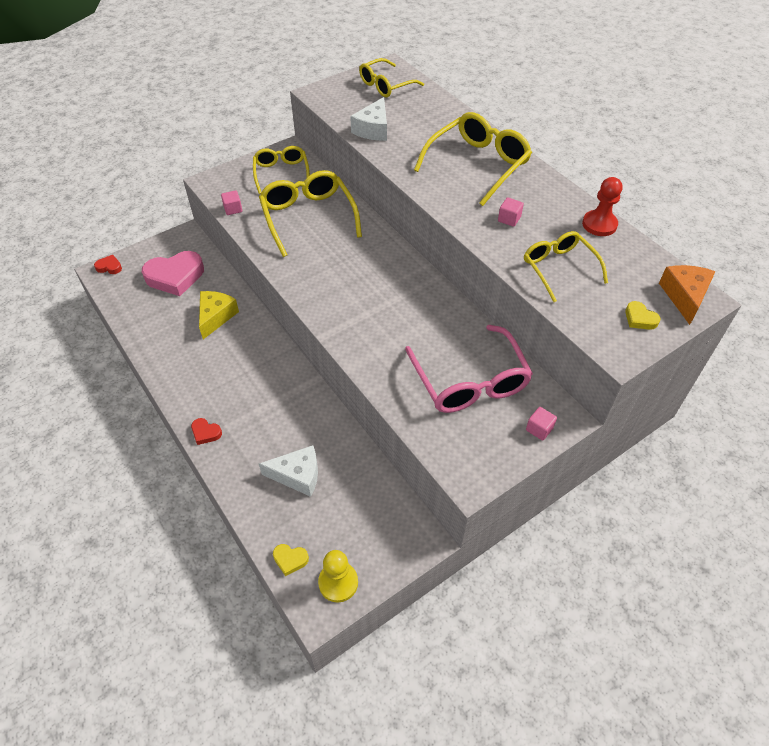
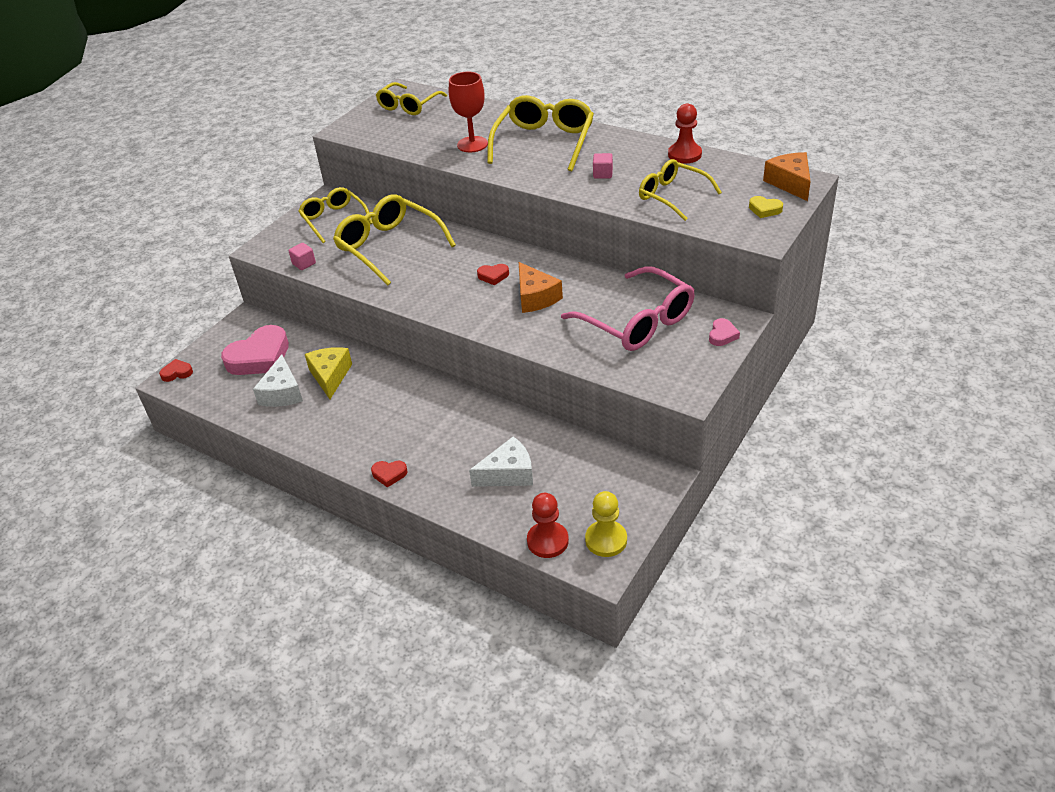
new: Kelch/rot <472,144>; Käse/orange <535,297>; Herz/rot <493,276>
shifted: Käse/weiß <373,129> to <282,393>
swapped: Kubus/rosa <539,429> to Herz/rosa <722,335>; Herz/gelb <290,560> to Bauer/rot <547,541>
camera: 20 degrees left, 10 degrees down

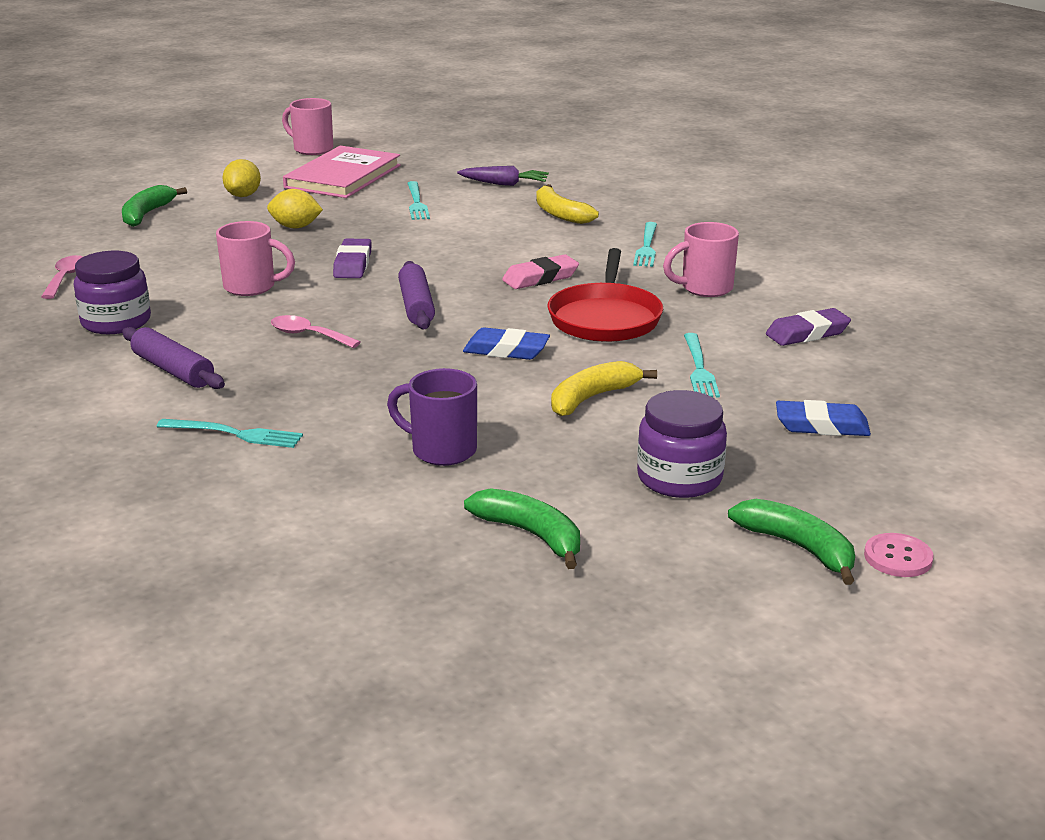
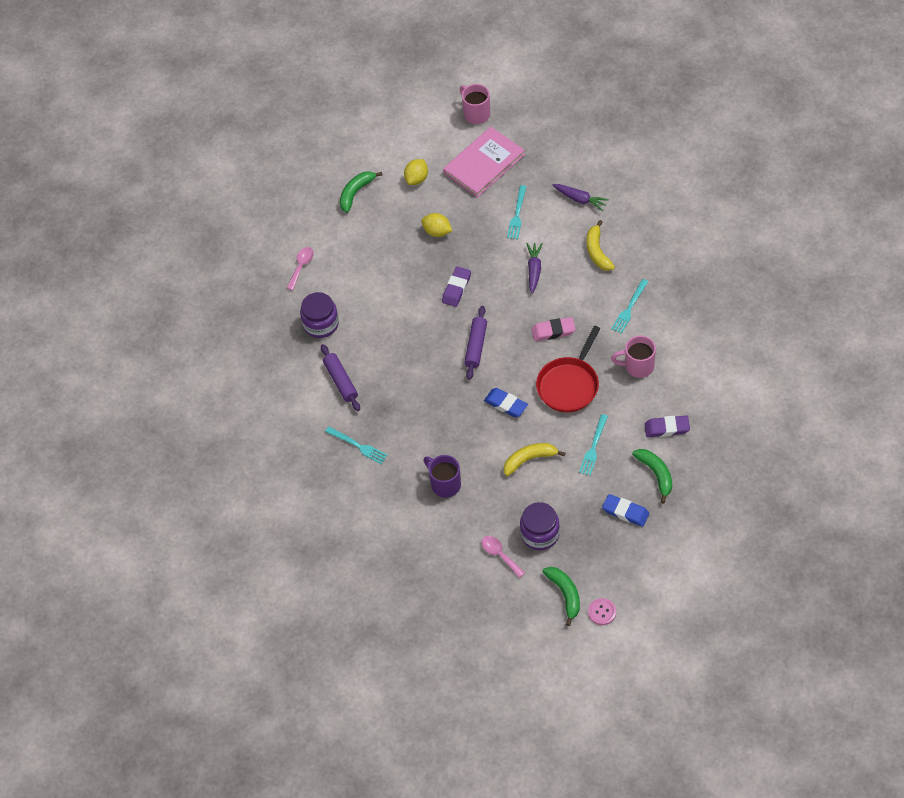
gone: Tasse/rosa <251,287>
new: Karotte/lila <534,270>
shifted: Löffel/rosa <308,335> to <500,555>; Banane/grün <531,535> to <656,474>
camera: 25 degrees right, 30 degrees up

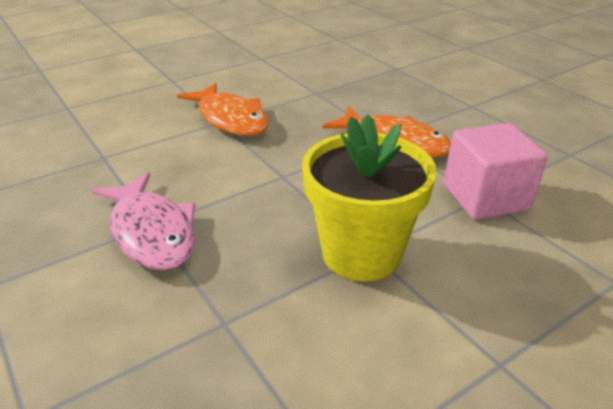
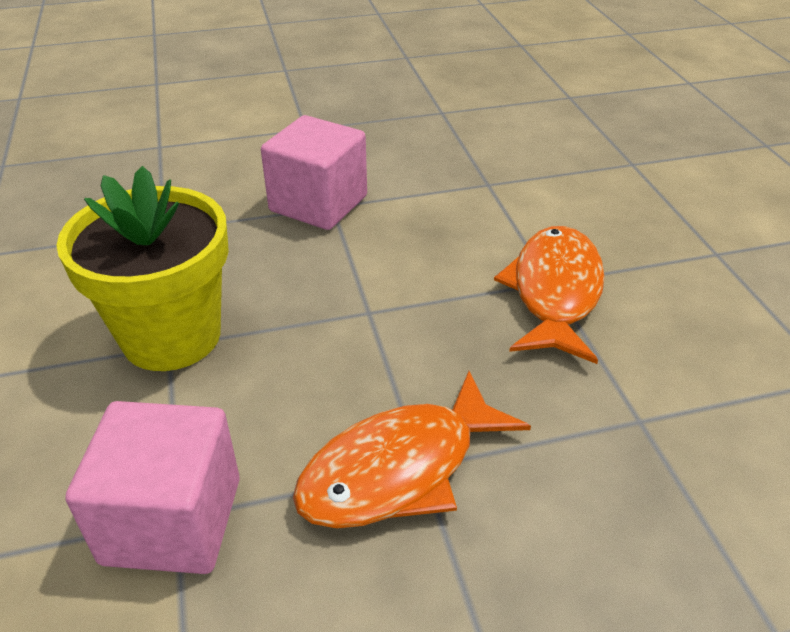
swapped: Fisch/rosa <152,232> to Kubus/rosa <318,204>
rotated: Fisch/orange <231,119> = <554,292> 120 degrees clockwise
camera: 110 degrees right, 5 degrees up

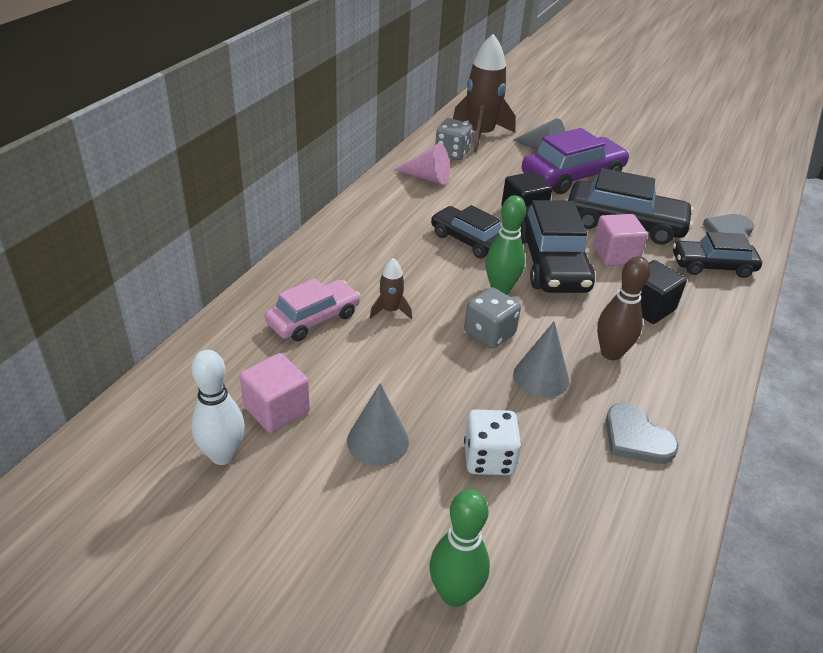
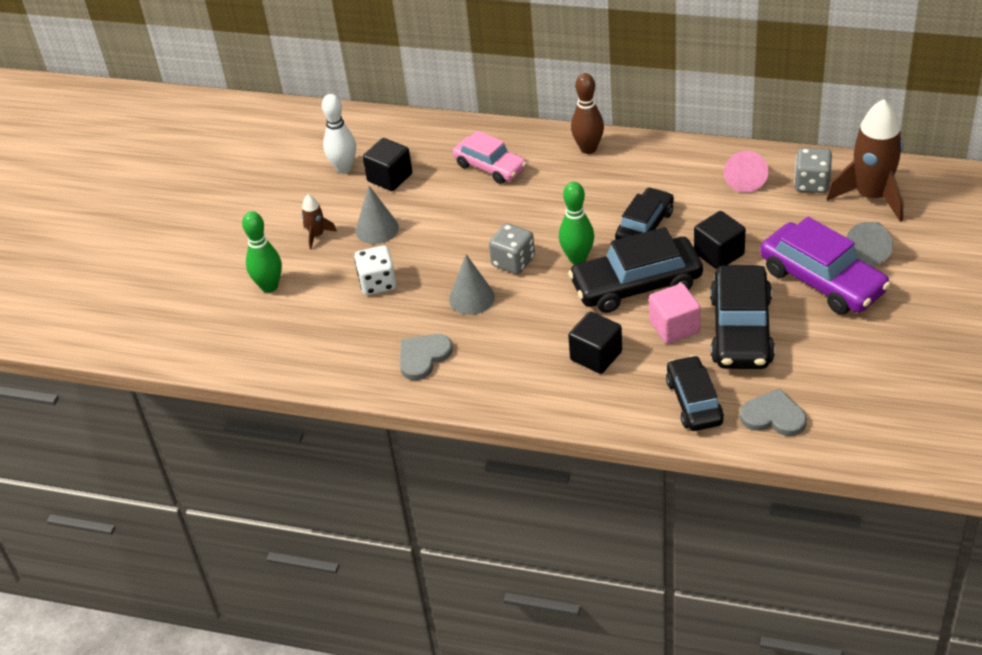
shifted: Bowlingkegel/braun <611,353> to <588,148>; Rakete/braun <390,310> to <317,235>
repainted: Kubus/rosa <276,409> to Kubus/schwarz <390,177>
camera: 85 degrees right, 5 degrees up

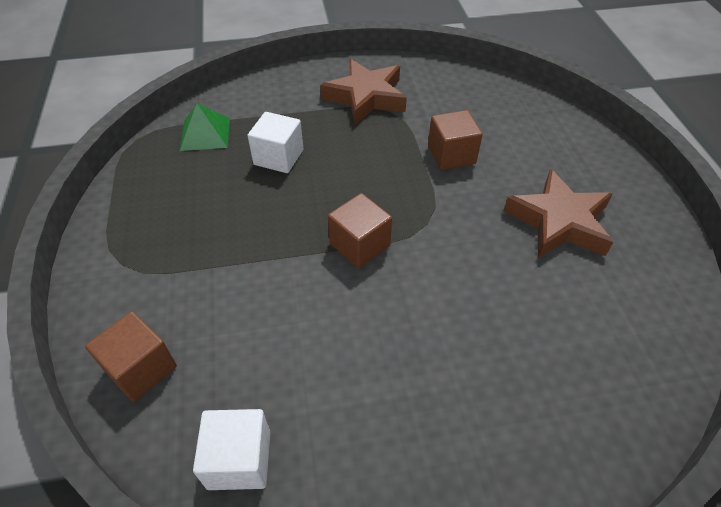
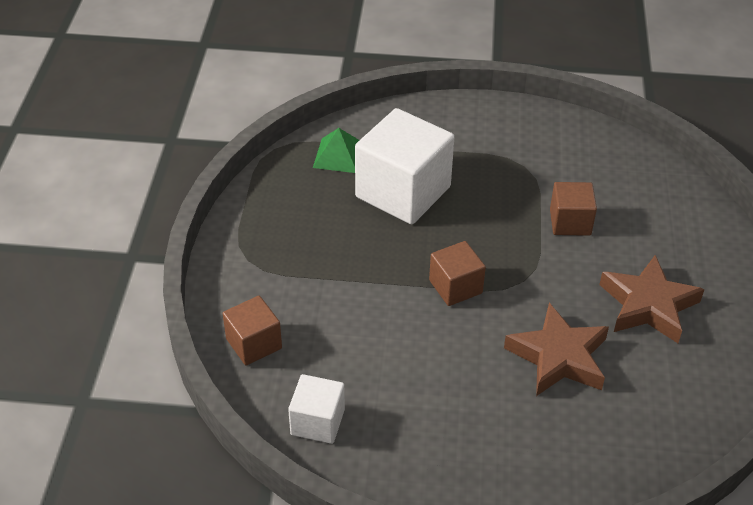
shifted: Stern/braun <366,97> to <558,357>
scaled: Kubus/weiß <278,157> = <403,192> x1.89
camera: 15 degrees right, 5 degrees down

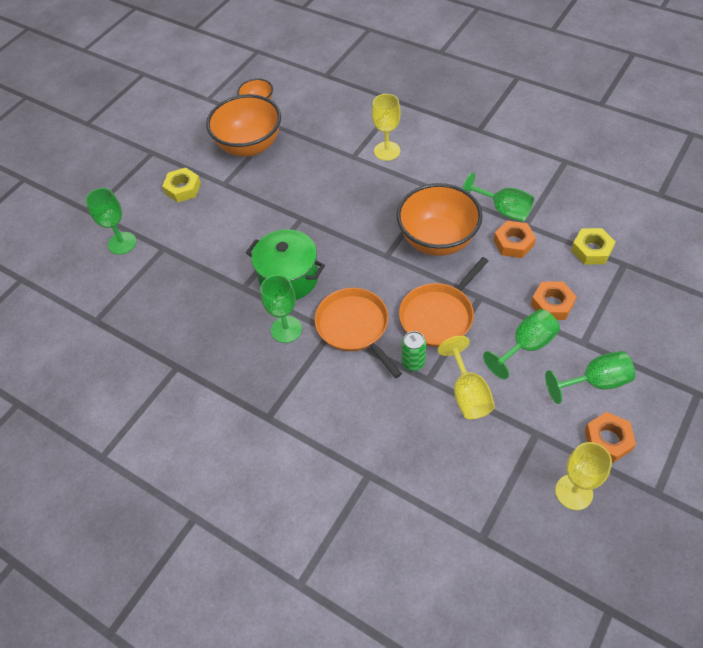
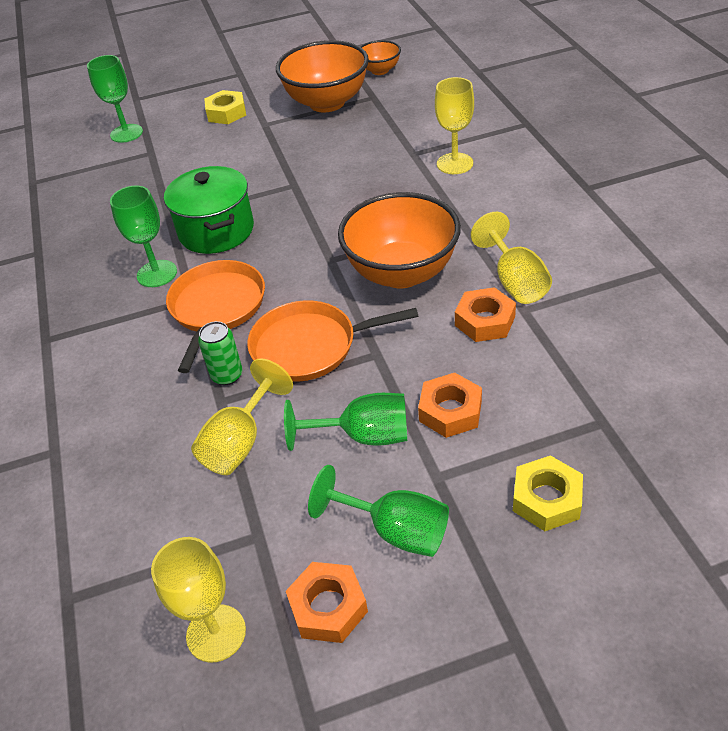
shifted: Sechskantmutter/gelb <591,250> to <546,499>
repainted: Kelch/grün <503,210> to Kelch/gelb <515,281>
camera: 40 degrees right, 10 degrees down

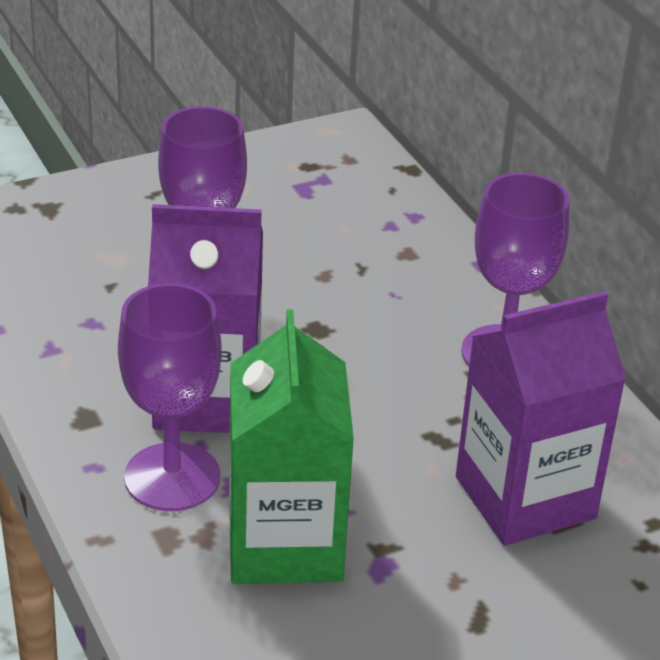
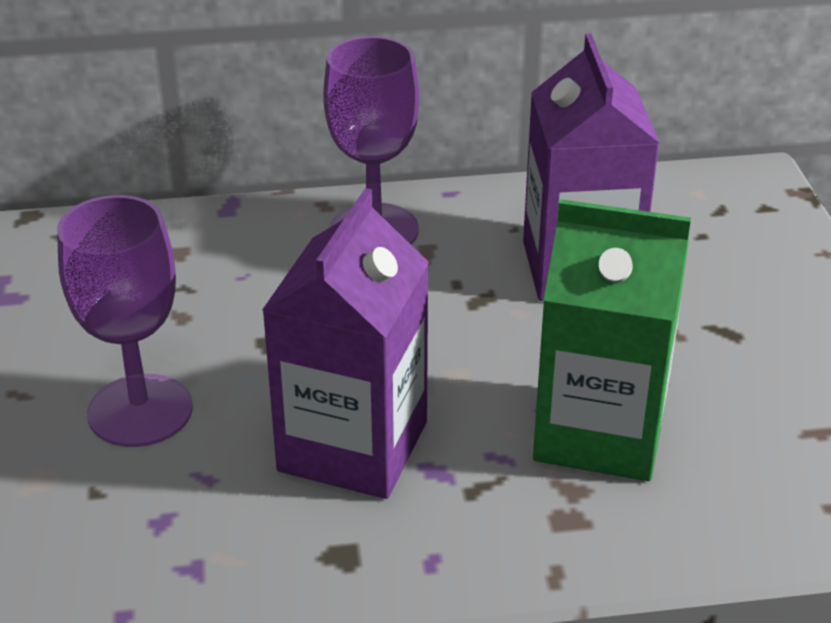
gone: Kelch/lila <172,477>
camera: 70 degrees left, 0 degrees up

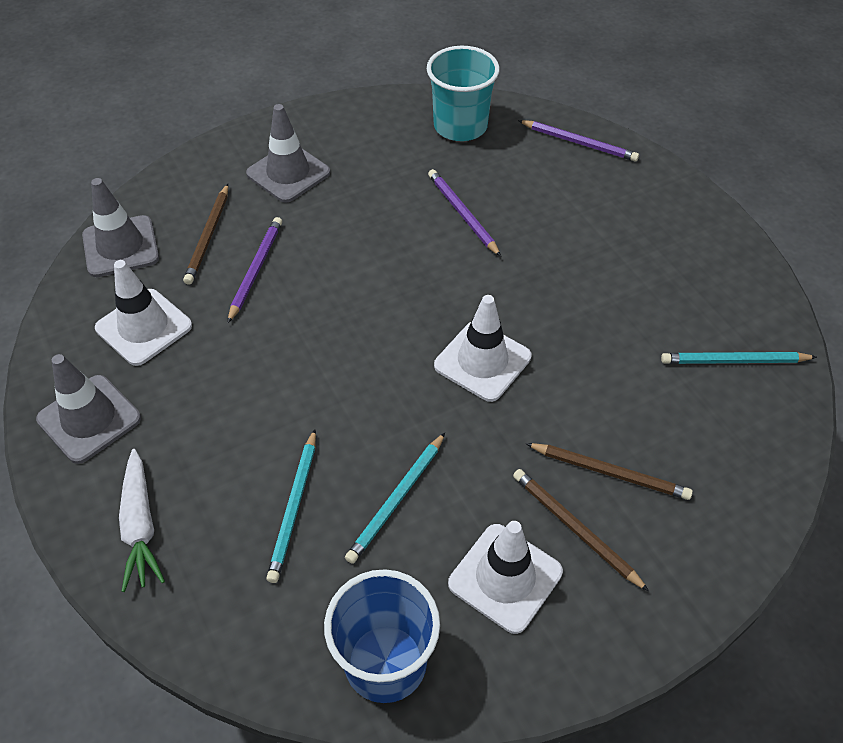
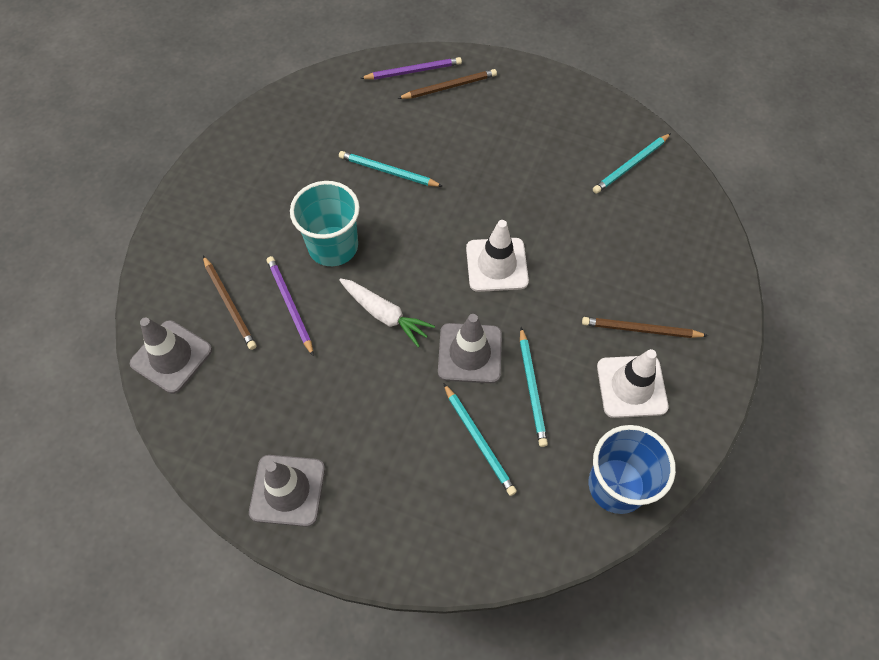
gone: Leitkegel/weiß <144,327>
shifted: Becher/türkis <460,126> to <333,246>; Leitkegel/grau <288,173> to <470,353>; Bleistift/braun <610,472> to <449,87>; Karotte/weiß <140,526> to <385,315>
repainted: Bleistift/lila <462,214> to Bleistift/türkis <388,171>
camera: 40 degrees left, 10 degrees up

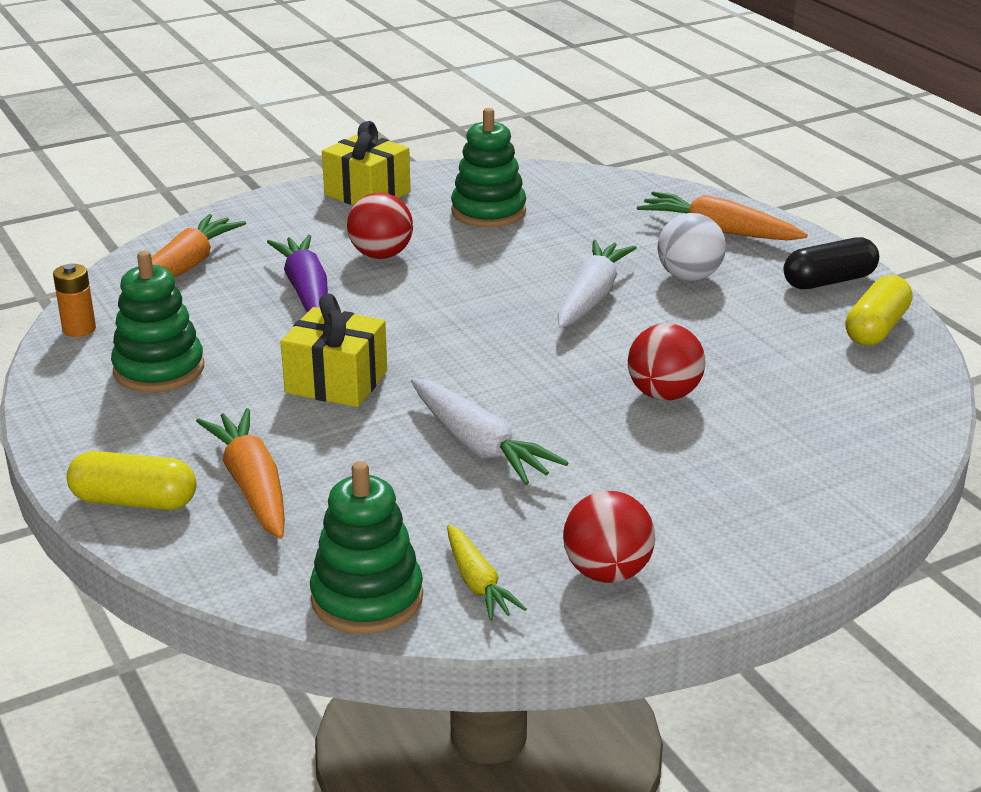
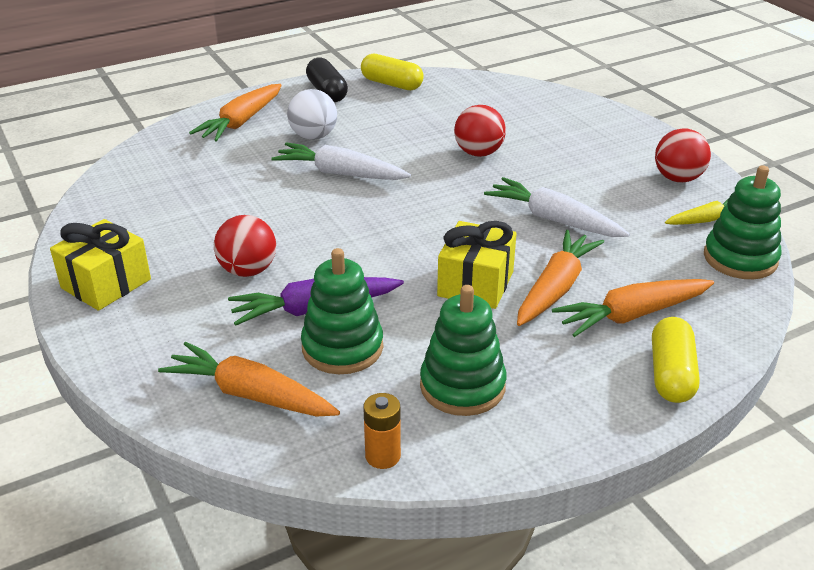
new: Karotte/orange <555,288>
shifted: Stapelspielzeug/grün <488,212> to <342,347>
rotated: Karotte/weiß <479,445> = <554,220> 105 degrees counterclockwise
camera: 90 degrees left, 5 degrees up

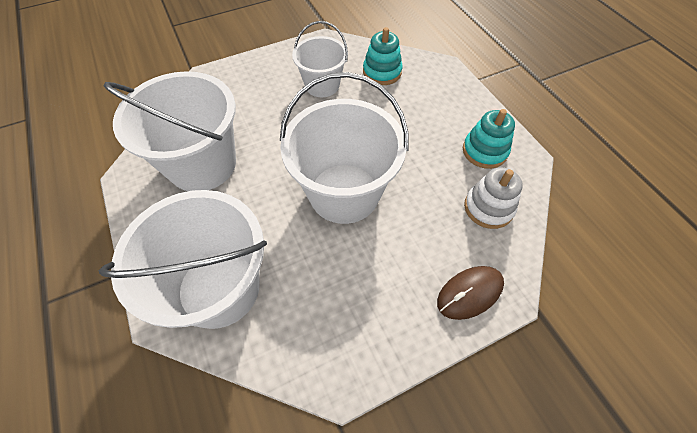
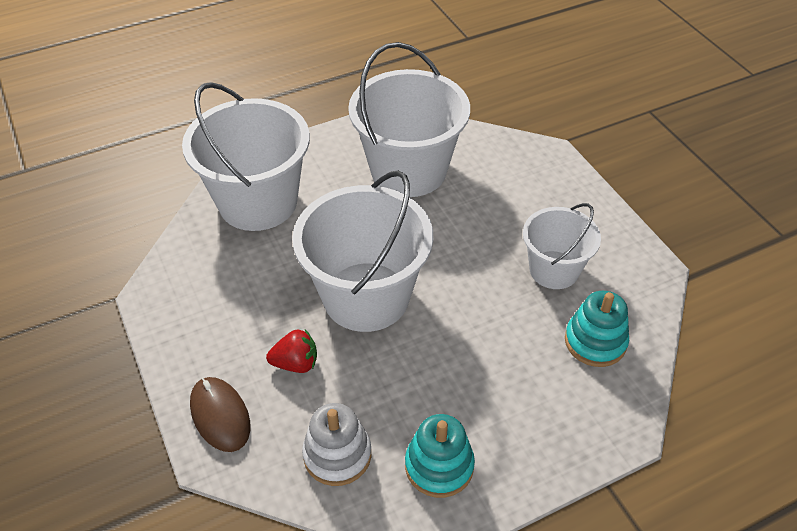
new: Erdbeere/rot <296,363>
camera: 90 degrees right, 10 degrees down

